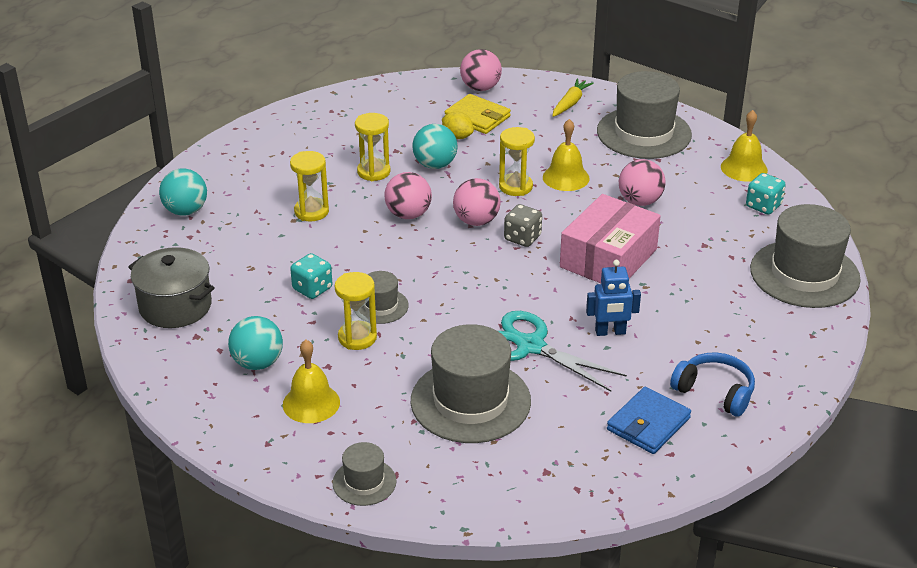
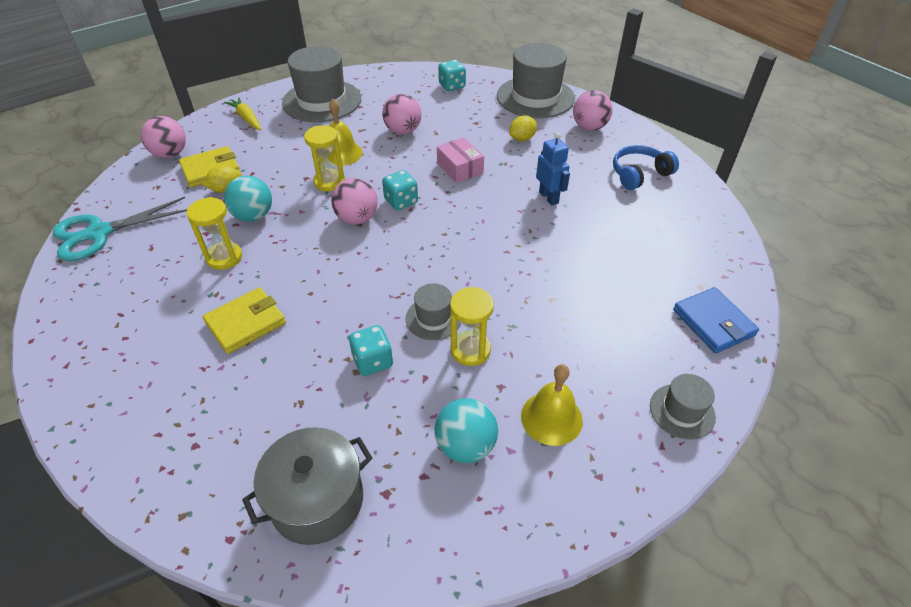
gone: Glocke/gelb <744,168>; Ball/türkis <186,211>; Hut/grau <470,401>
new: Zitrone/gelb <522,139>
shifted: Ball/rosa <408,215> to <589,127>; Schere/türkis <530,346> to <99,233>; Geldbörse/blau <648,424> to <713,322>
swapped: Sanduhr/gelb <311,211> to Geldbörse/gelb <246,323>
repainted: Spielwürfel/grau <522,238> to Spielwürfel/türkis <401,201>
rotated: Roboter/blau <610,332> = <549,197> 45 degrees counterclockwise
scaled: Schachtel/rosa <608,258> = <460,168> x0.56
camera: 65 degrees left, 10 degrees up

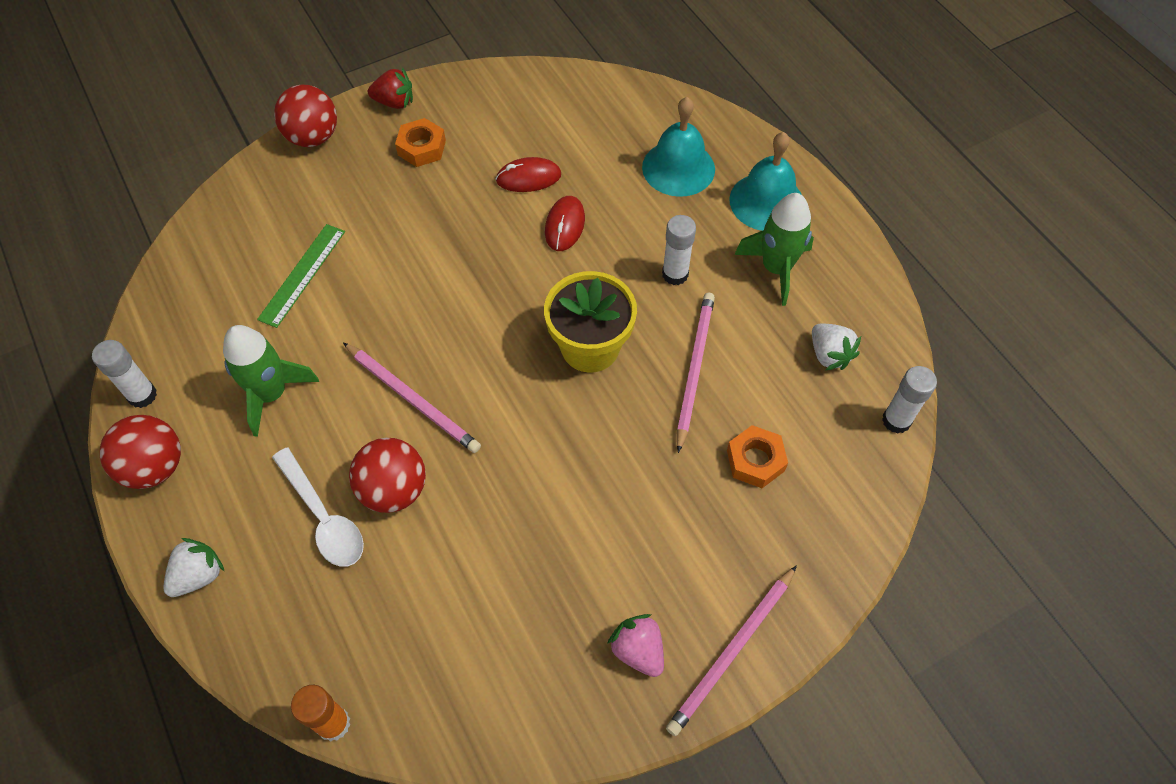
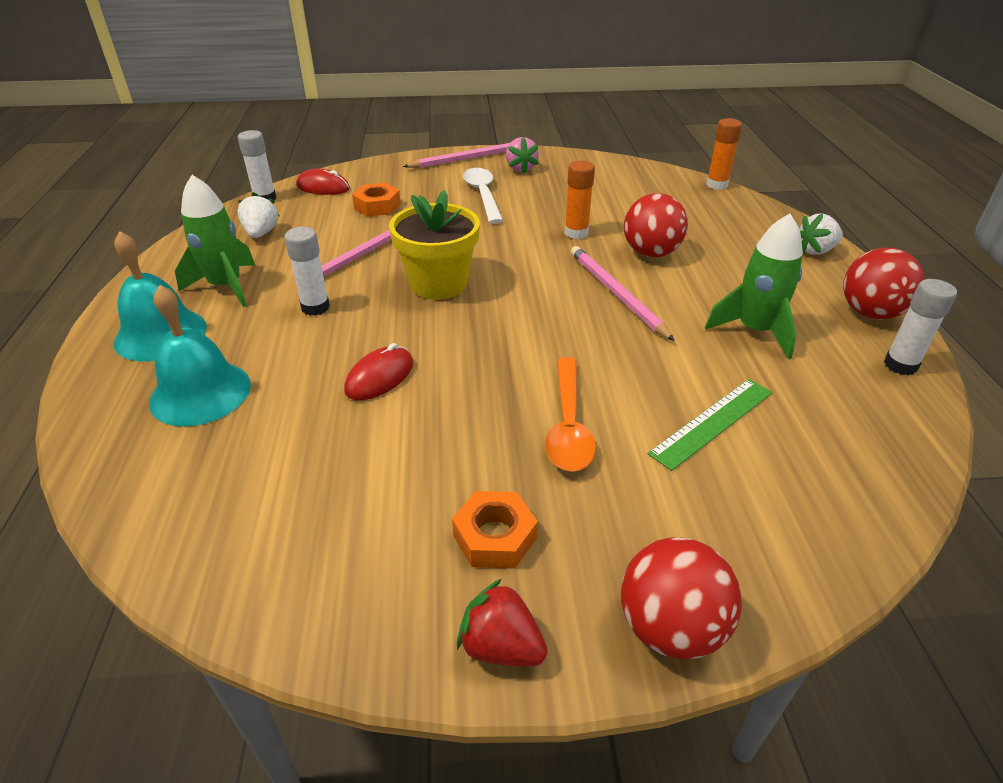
new: Klebestift/orange <576,233>; Löffel/orange <568,425>
shifted: Computermaus/rot <528,178> to <323,187>; Löffel/weiß <323,517> to <483,195>
camera: 155 degrees left, 20 degrees down

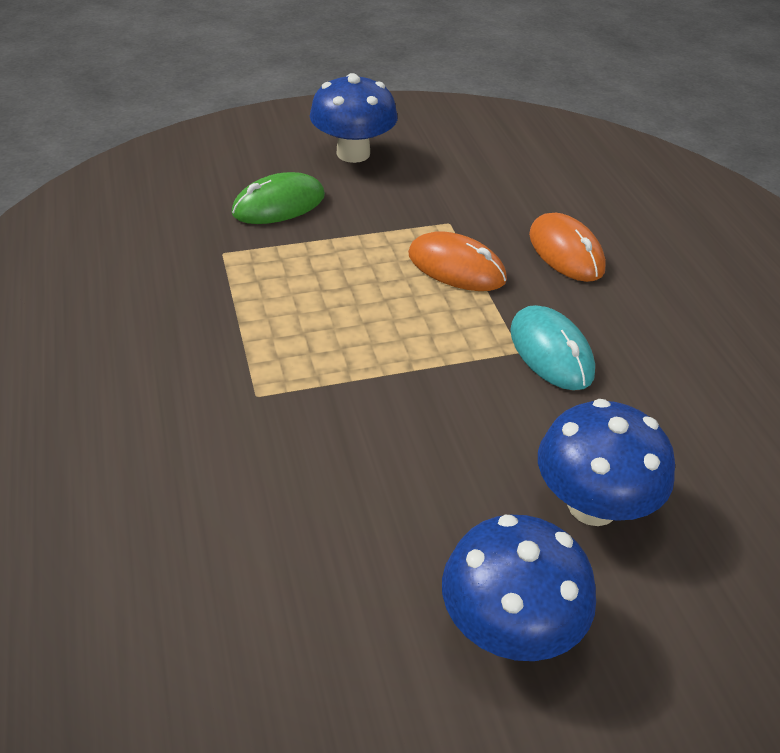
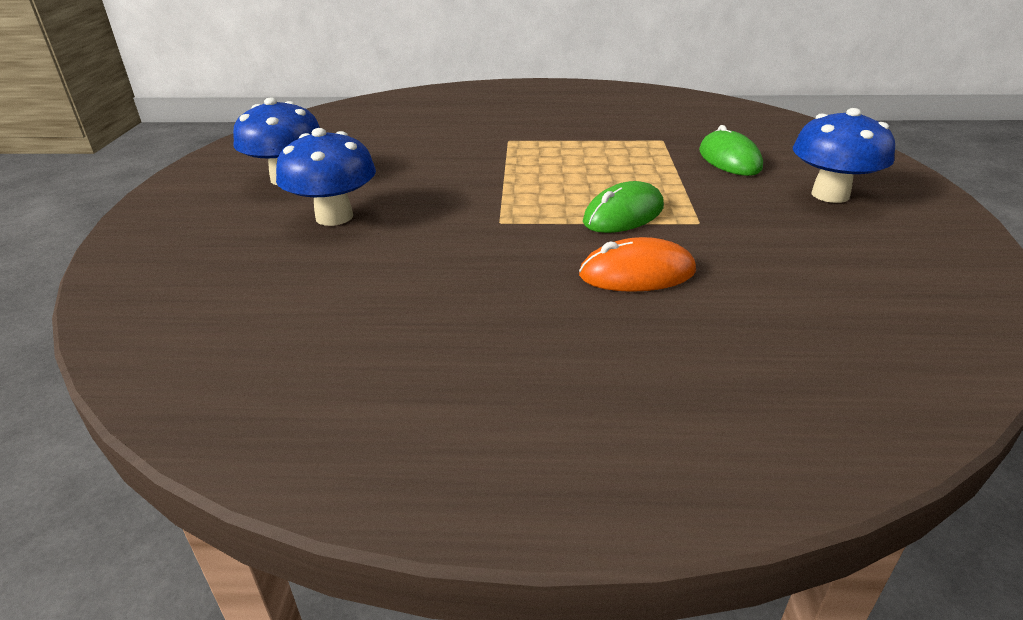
gone: Computermaus/türkis <551,352>
repainted: Computermaus/orange <456,267> to Computermaus/grün <623,214>
camera: 110 degrees right, 10 degrees down

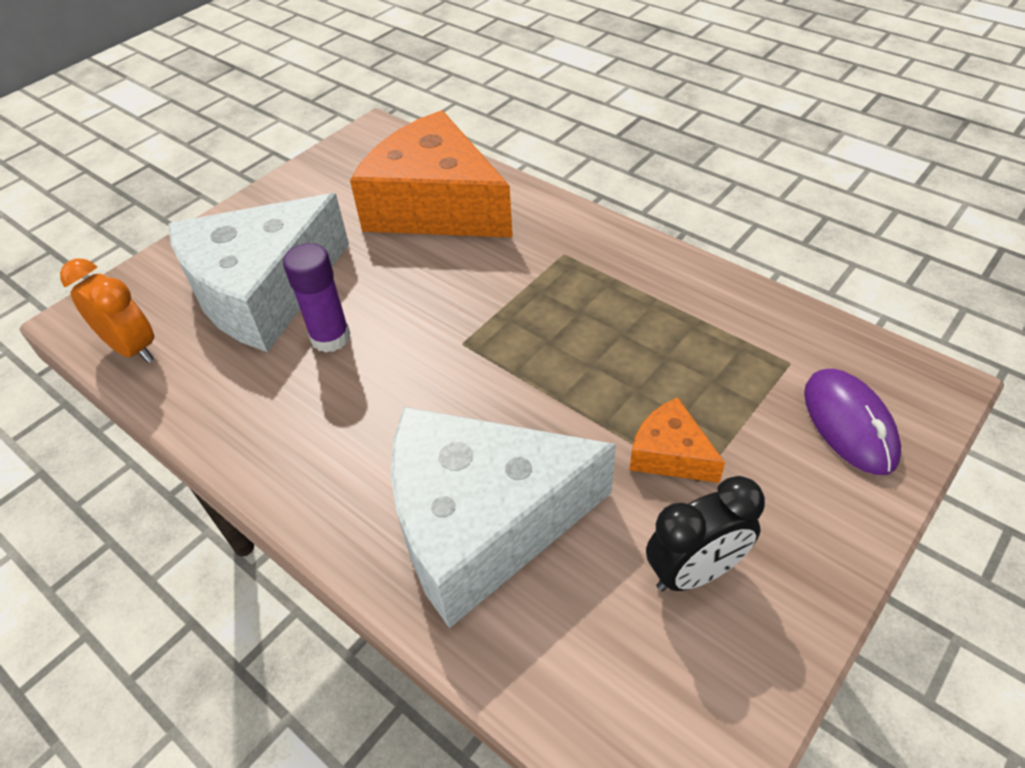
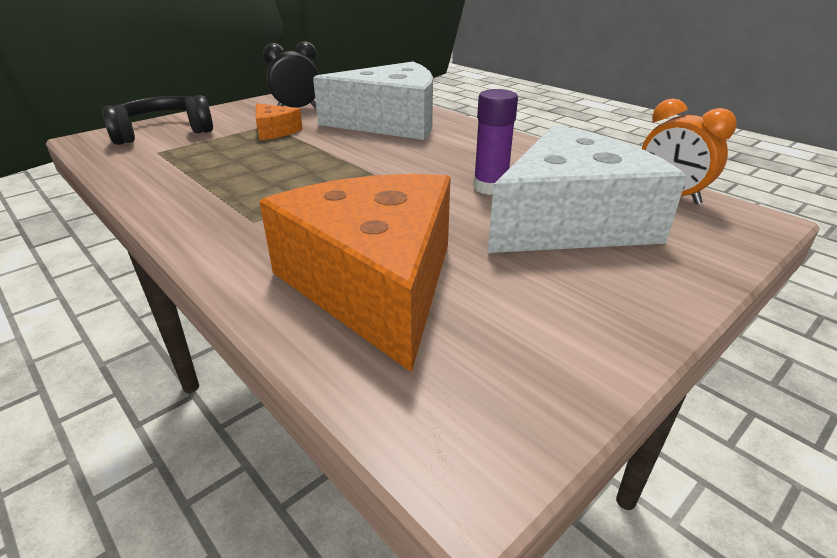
swapped: Computermaus/lila <849,424> to Kopfhörer/schwarz <163,132>
rotated: Käse/orange <435,206> = <374,284> 150 degrees counterclockwise
camera: 175 degrees left, 15 degrees down

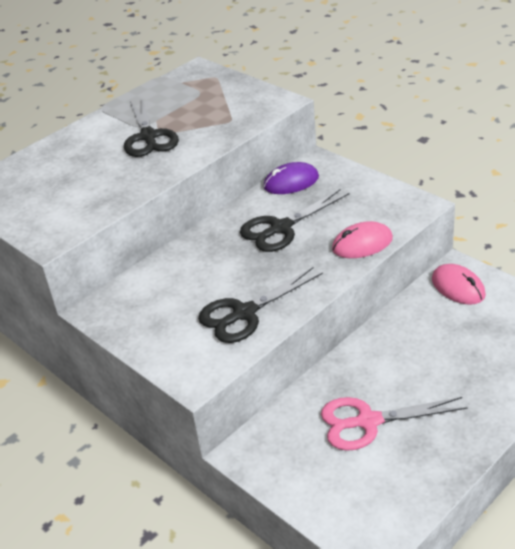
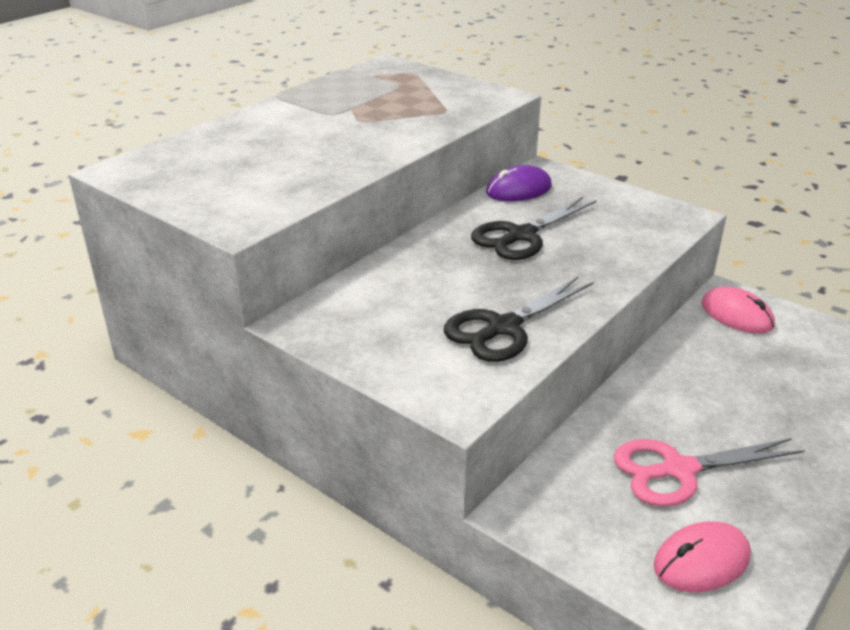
gone: Schere/schwarz <148,137>
shifted: Computermaus/rosa <362,244> to <701,561>
camera: 10 degrees left, 5 degrees down

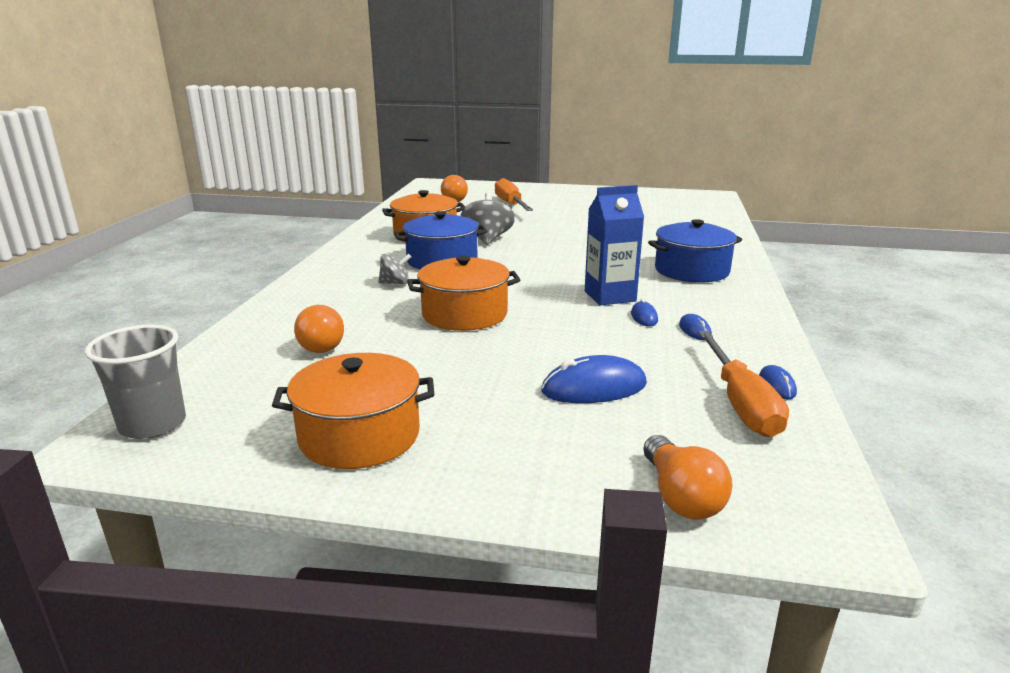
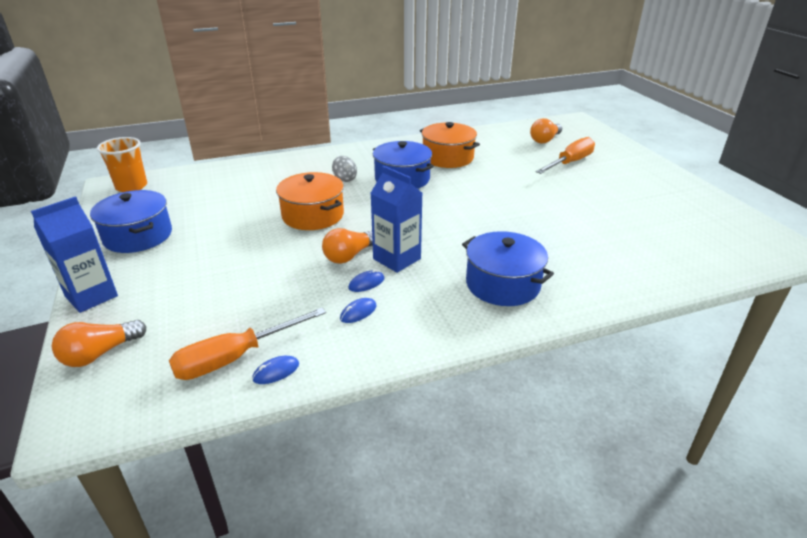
gone: Kreisel/grau <487,239>; Computermaus/blau <594,388>
new: Getränkekarton/blau <91,296>
shifted: Glühbirne/orange <321,343> to <349,256>
repainted: Becher/grau <153,424> to Becher/orange <131,186>; Kochtopf/orange <359,435> to Kochtopf/blau <138,236>
camera: 60 degrees right, 10 degrees up

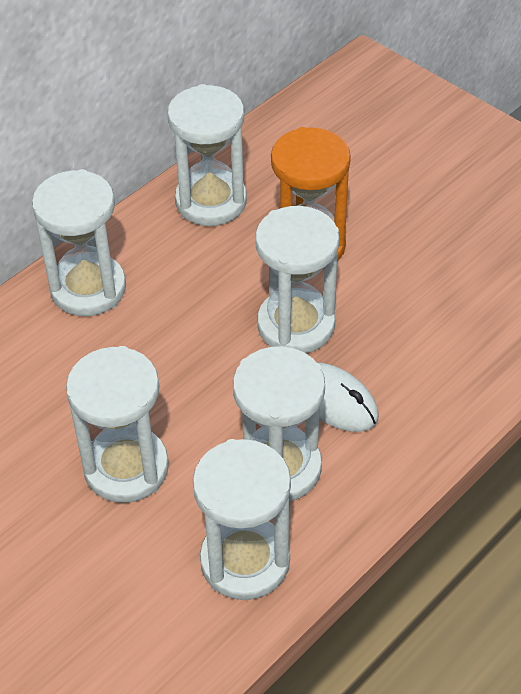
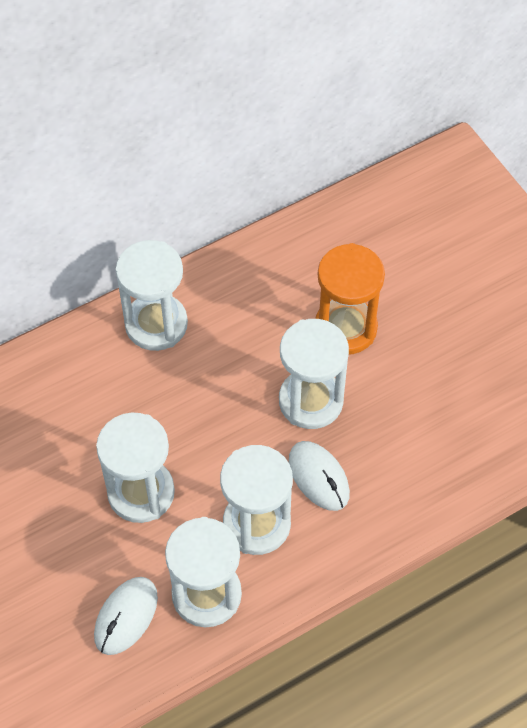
gone: Sanduhr/weiß <211,201>
new: Computermaus/weiß <126,616>
camera: 15 degrees right, 10 degrees up

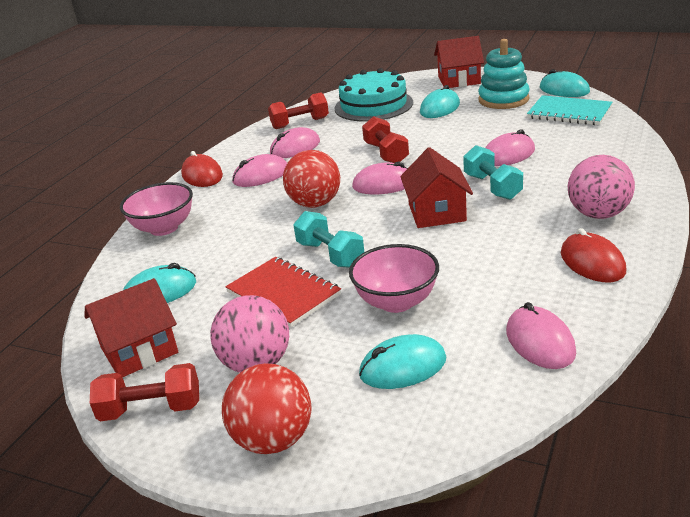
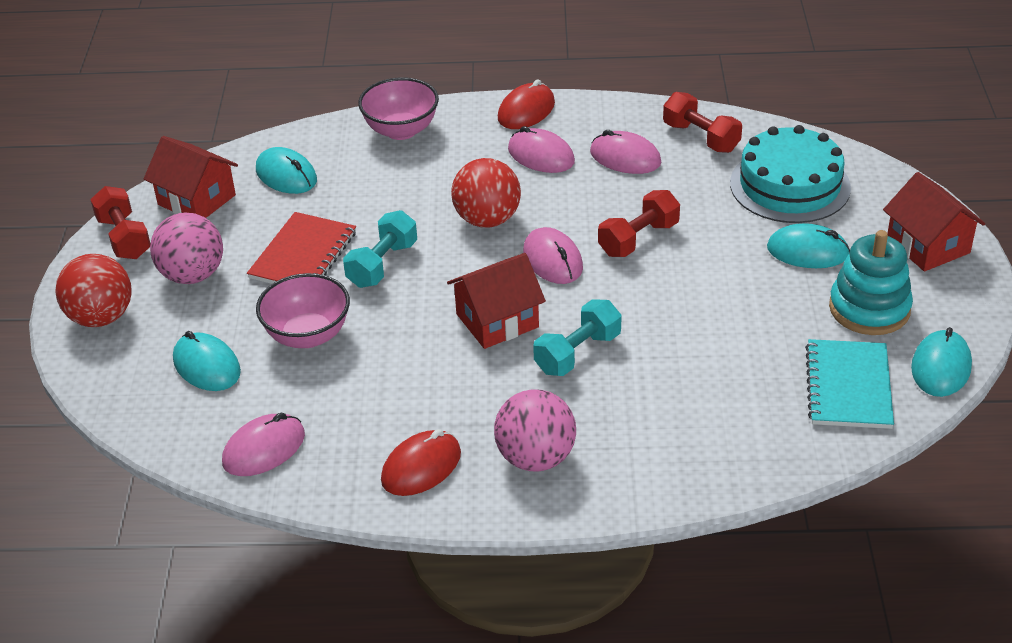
gone: Computermaus/rosa <508,155>
camera: 65 degrees right, 10 degrees up

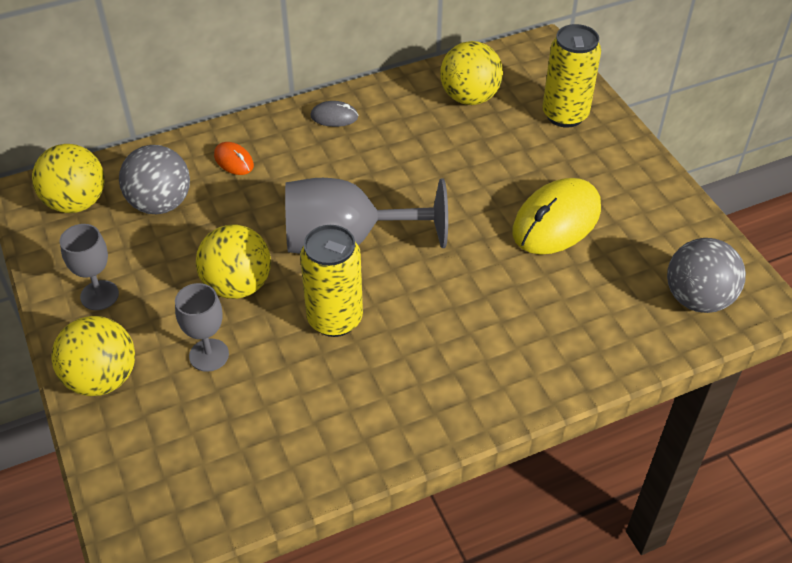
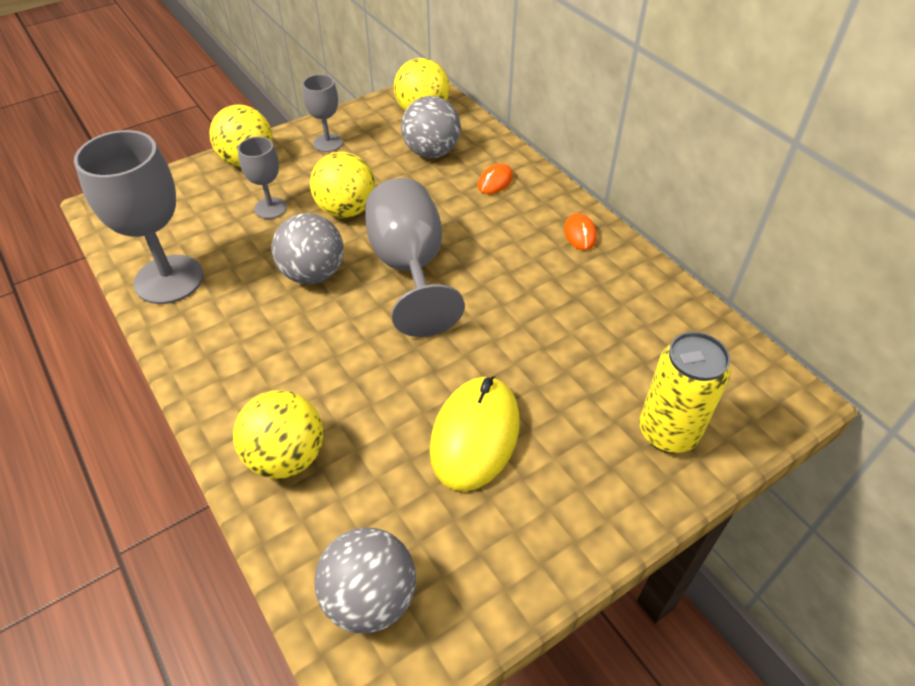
new: Kelch/grau <169,279>
shifted: Ball/gelb <469,97> to <286,457>
swapped: Dose/gelb <335,319> to Ball/grau <313,274>
repainted: Computermaus/grau <334,117> to Computermaus/orange <580,234>
rotated: Computermaus/gelb <556,221> = <475,435> 75 degrees clockwise
camera: 80 degrees right, 0 degrees up

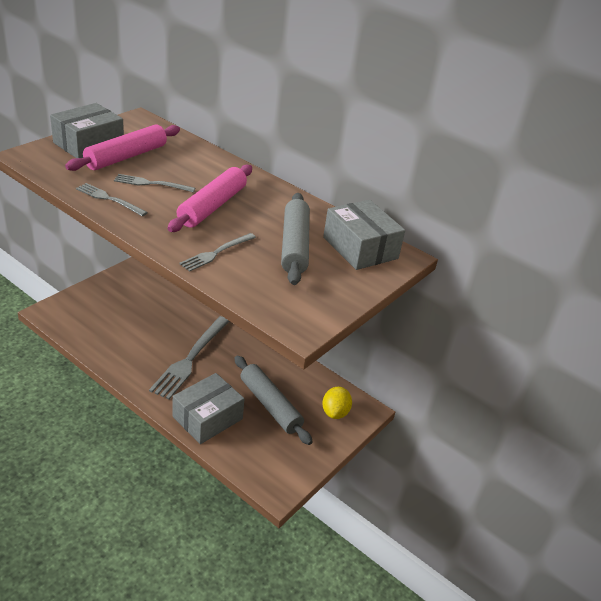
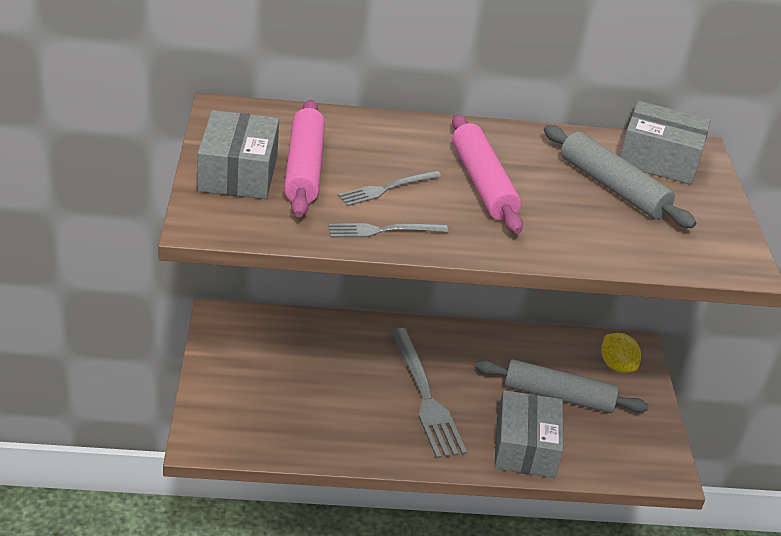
gone: Gabel/grau <216,253>
camera: 40 degrees left, 0 degrees up

